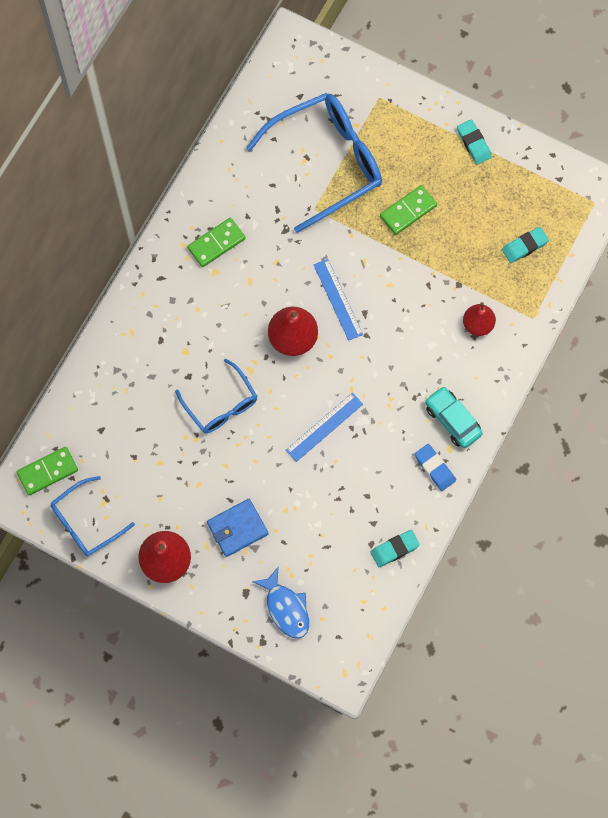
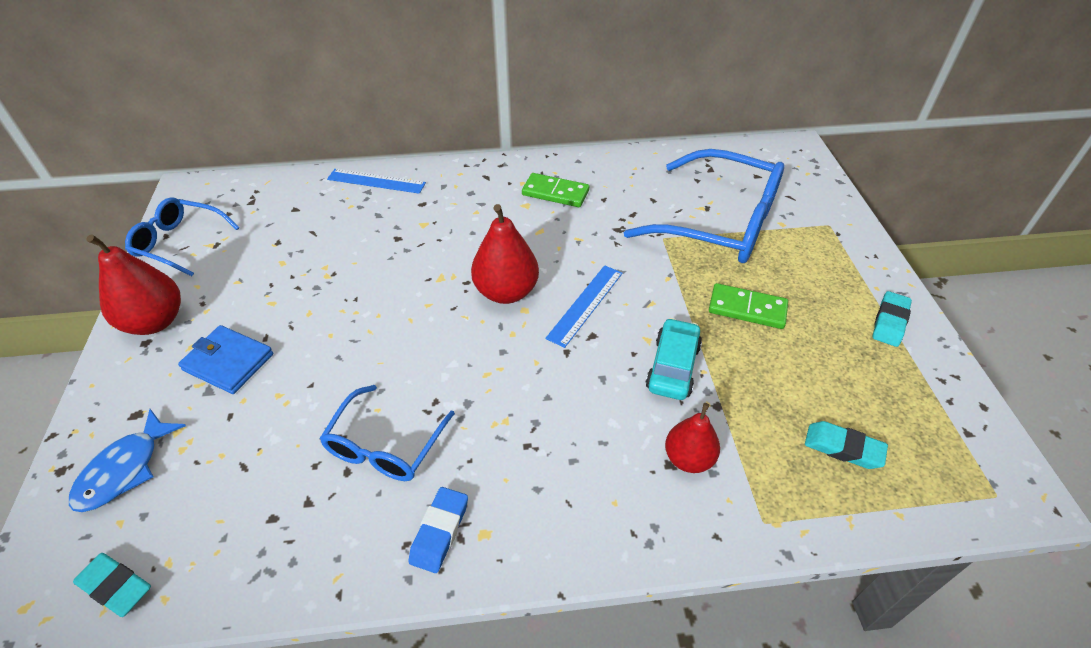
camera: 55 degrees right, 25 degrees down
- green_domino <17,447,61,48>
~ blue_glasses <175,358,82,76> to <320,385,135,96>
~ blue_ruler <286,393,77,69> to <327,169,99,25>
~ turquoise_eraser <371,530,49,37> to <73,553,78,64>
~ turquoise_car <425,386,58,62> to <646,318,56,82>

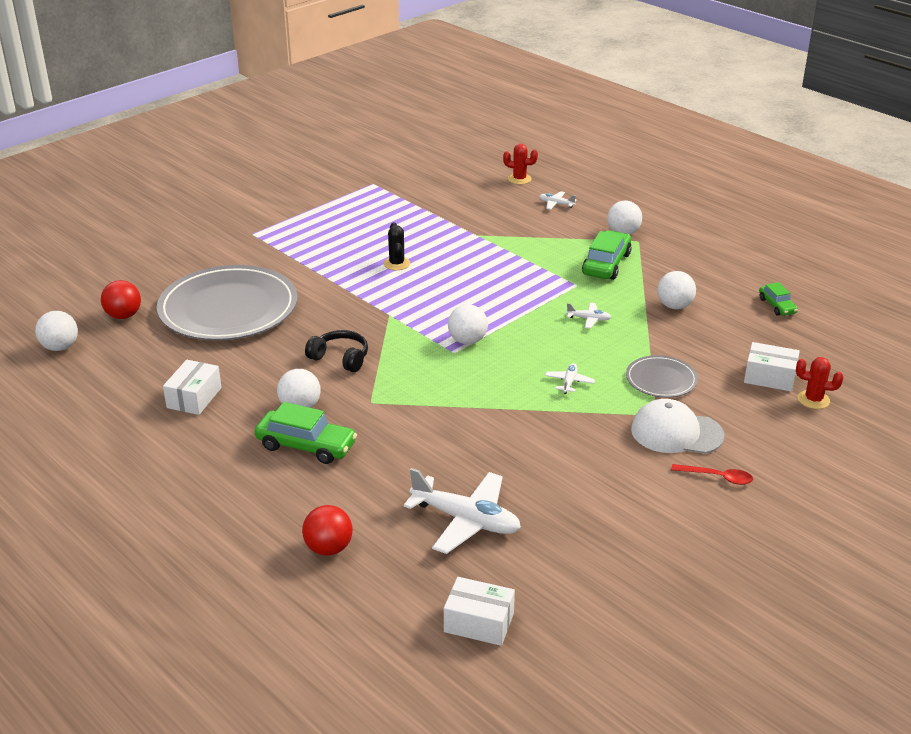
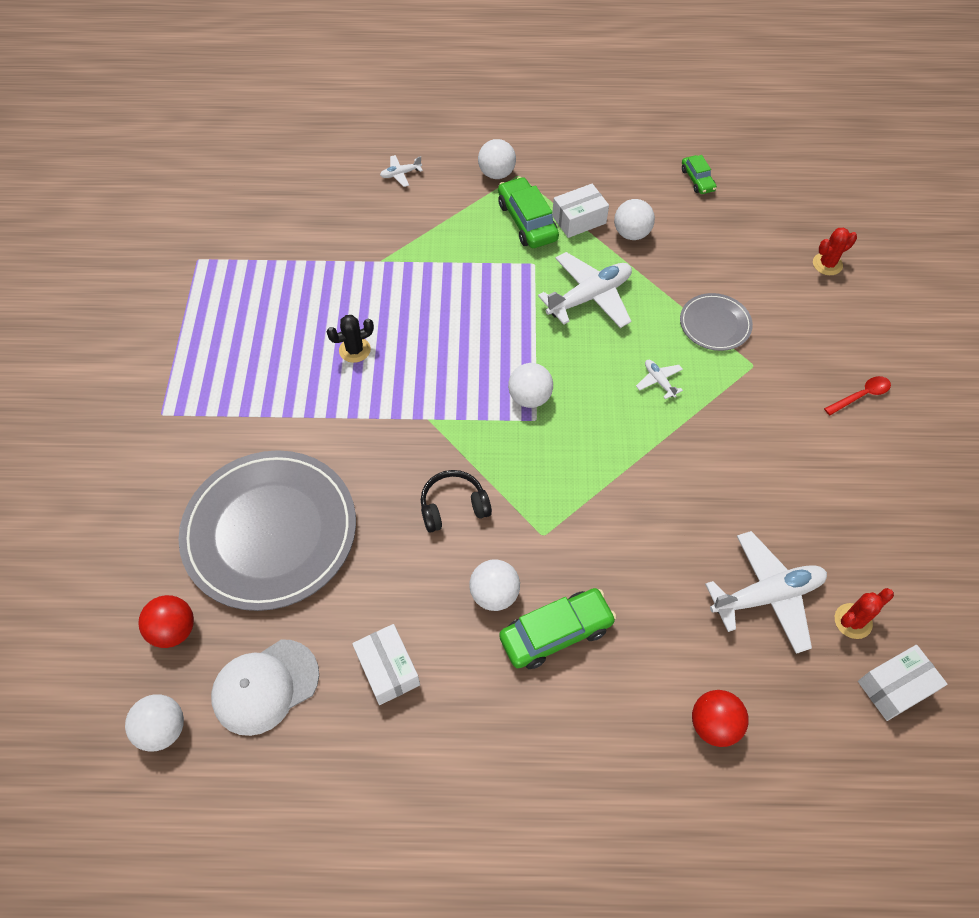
camera: 45 degrees left, 25 degrees up
~ black_cactus <384,222,26,48> = <327,315,47,48> 60 degrees counterclockwise
~ red_cactus <503,144,35,40> to <835,588,59,51>
~ white_plane <566,303,45,26> = <538,252,94,76> x2.18
~ white_cap <631,399,94,55> to <211,639,108,97>
~ white_box <744,342,56,50> to <552,184,57,54>
~ green_car <759,282,39,34> = <682,155,35,39> 45 degrees clockwise

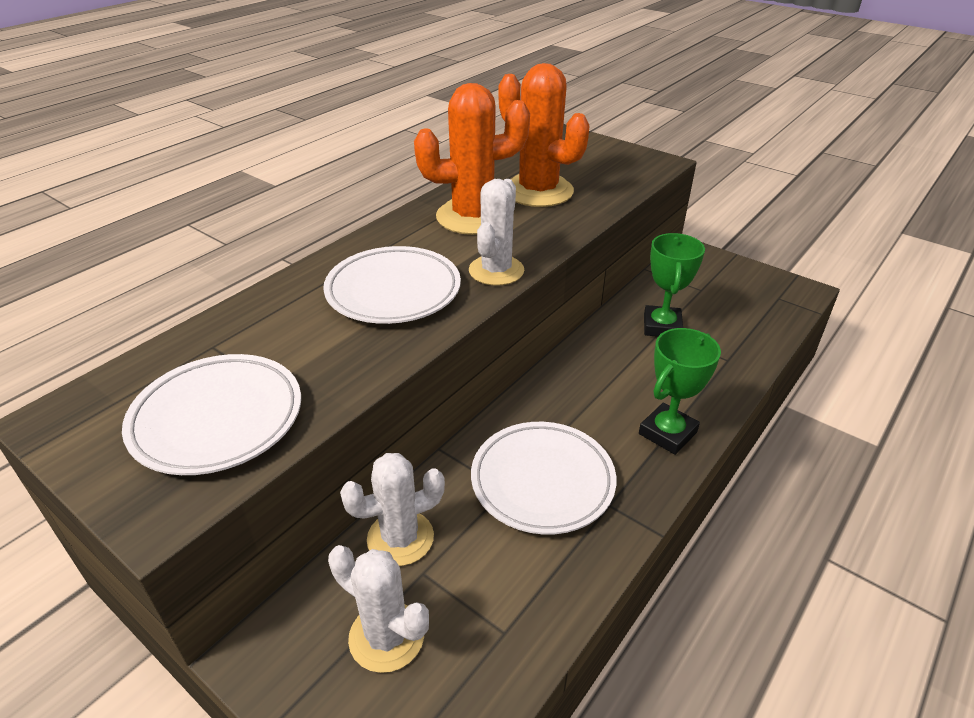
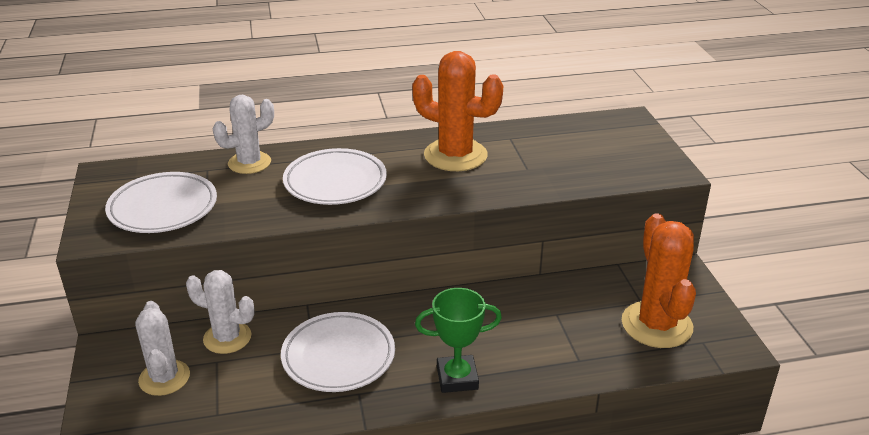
camera: 40 degrees right, 5 degrees down
~ white_cactus <469,179,55,107> to <213,95,61,79>
~ orange_cactus <498,63,91,144> to <622,213,74,135>
- green_trophy <644,233,61,104>

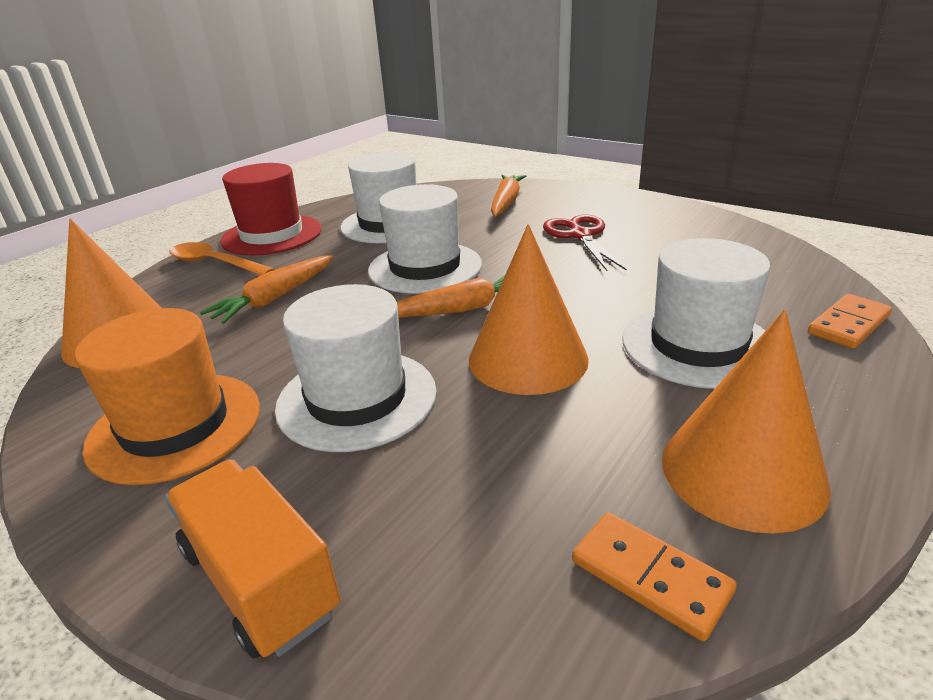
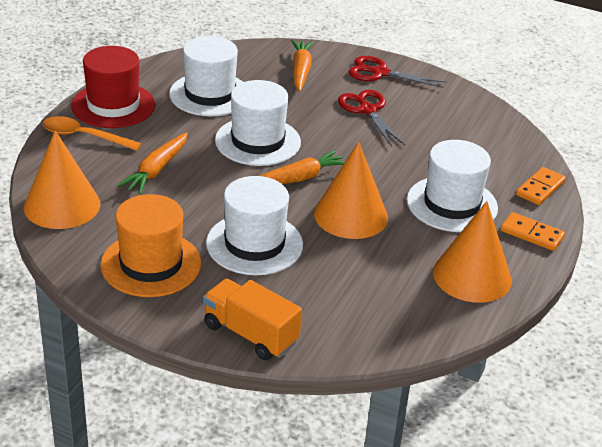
camera: 15 degrees left, 5 degrees up
~ orange_domino <572,512,165,129> to <501,212,64,39>
+ red_scissors <348,56,98,32>

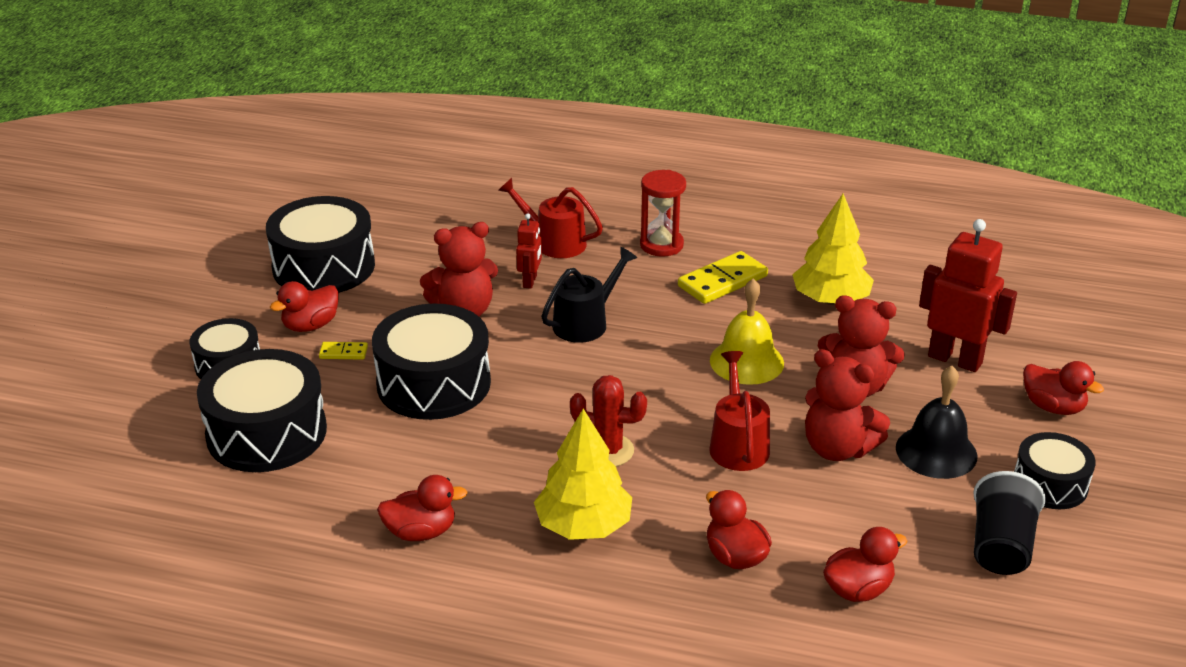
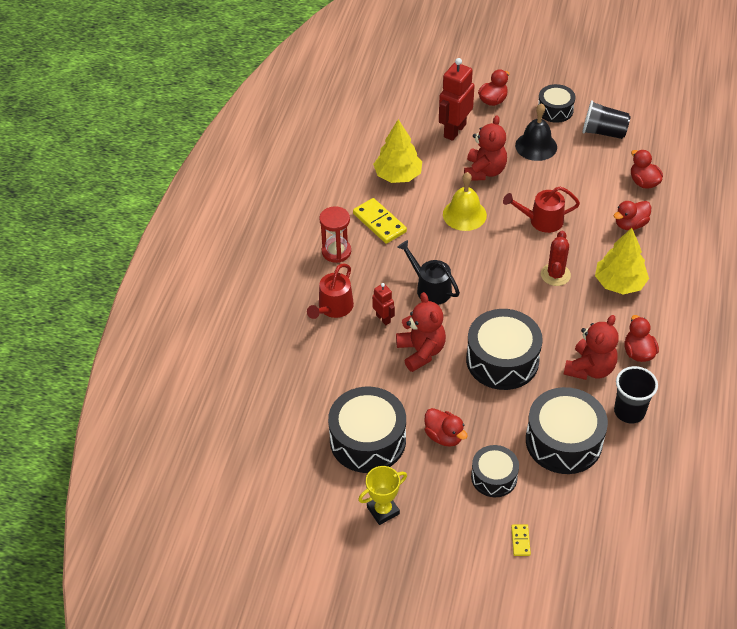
camera: 90 degrees left, 15 degrees up
~ yellow_domino <319,342,49,18> to <511,524,20,32>
~ red_robot <516,213,26,76> = <372,283,23,42> 45 degrees clockwise
~ red_teddy_bear <805,349,85,112> to <563,315,56,65>
+ yellow_trophy <358,466,49,59>
+ black_cup <614,366,44,57>

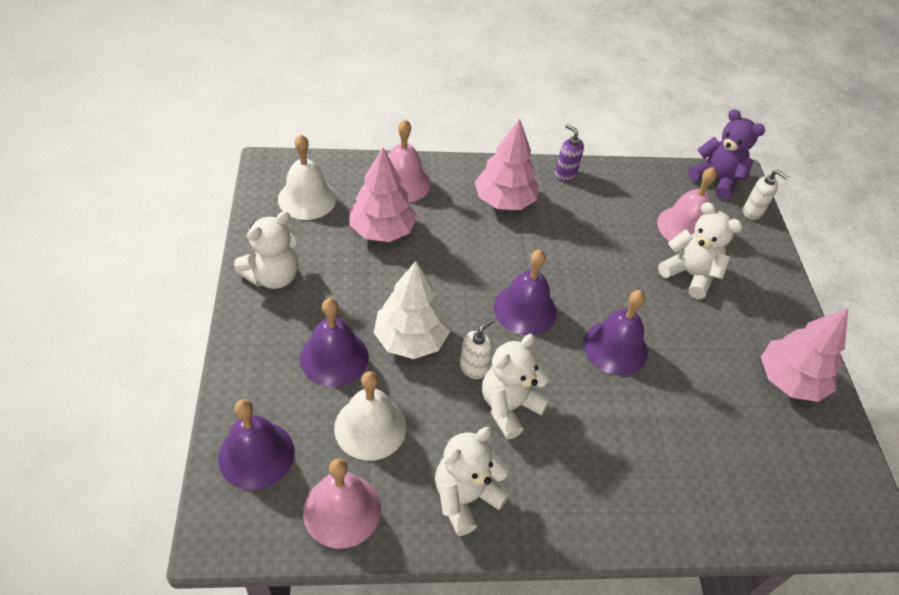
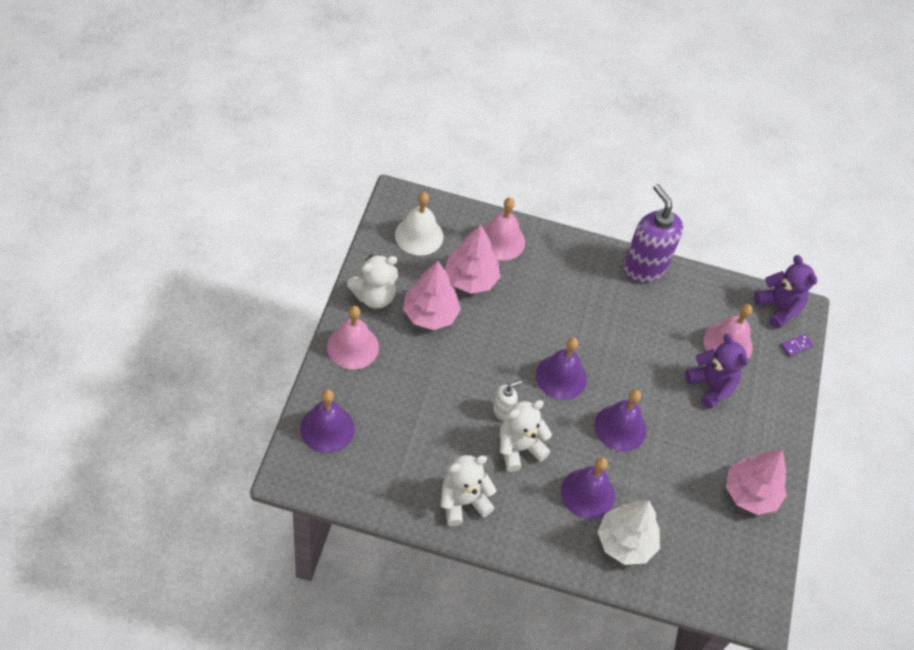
camera: 15 degrees right, 5 degrees up
~ purple_bell <300,298,68,89> to <561,457,54,62>
~ pink_bell <303,458,78,91> to <327,306,52,64>
- white_bell <334,371,72,90>
~ white_tree <374,261,76,98> to <598,500,62,65>
~ pink_tree <475,119,64,91> to <403,261,58,69>
~ purple_soap_dispenser <555,124,29,57> = <623,184,60,99> x2.12
~ white_teddy_bear <658,202,85,97> to purple_teddy_bear <685,334,63,75>
~ white_soap_dispenser <743,170,46,50> to purple_domino <781,334,33,23>

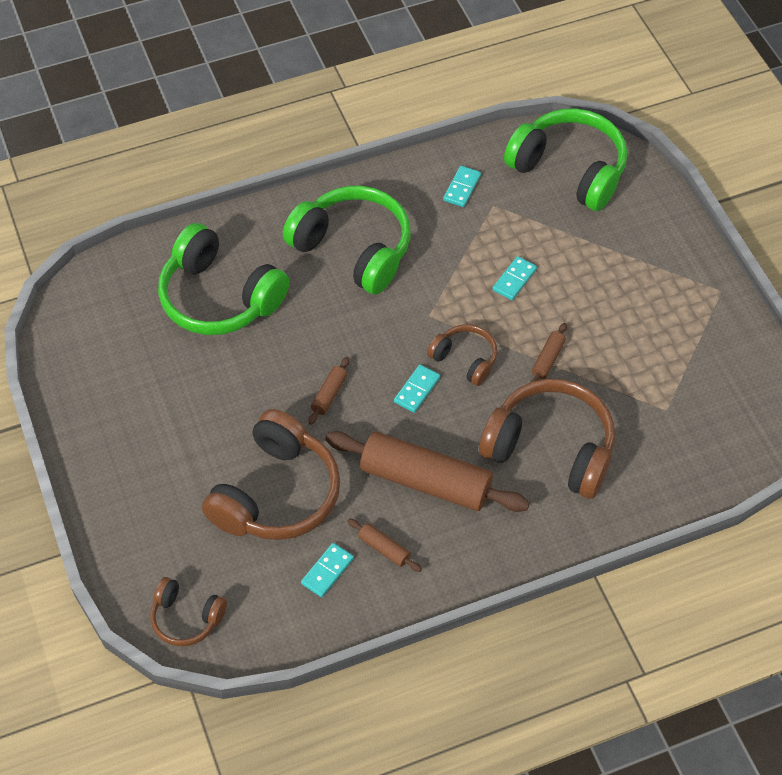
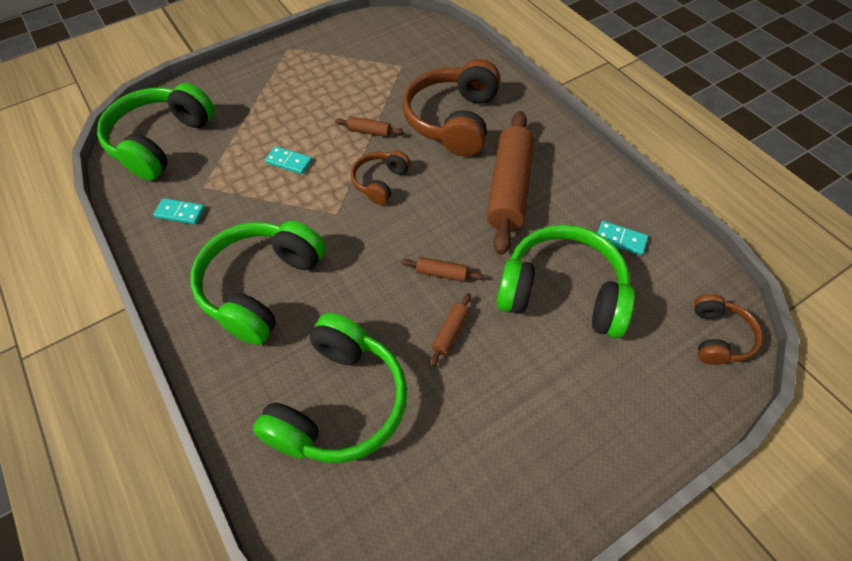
camera: 100 degrees left, 0 degrees up
~ brown_headphones <202,409,138,131> to green_headphones <496,225,139,113>
~ brown_rolling_pin <348,518,74,54> to <429,293,42,74>
- turquoise_domino <394,365,46,48>

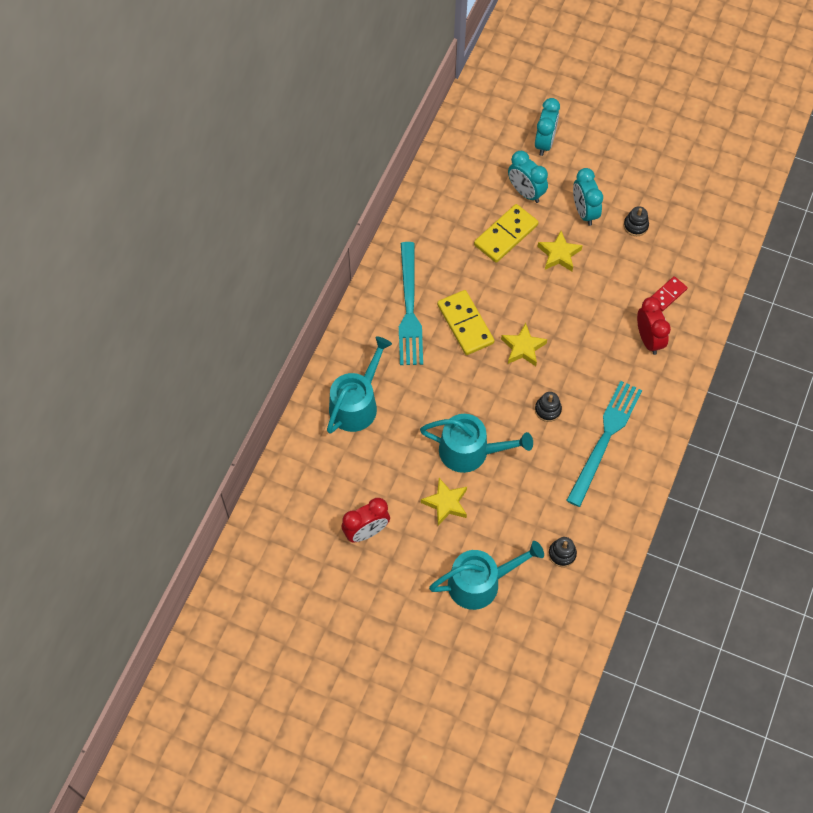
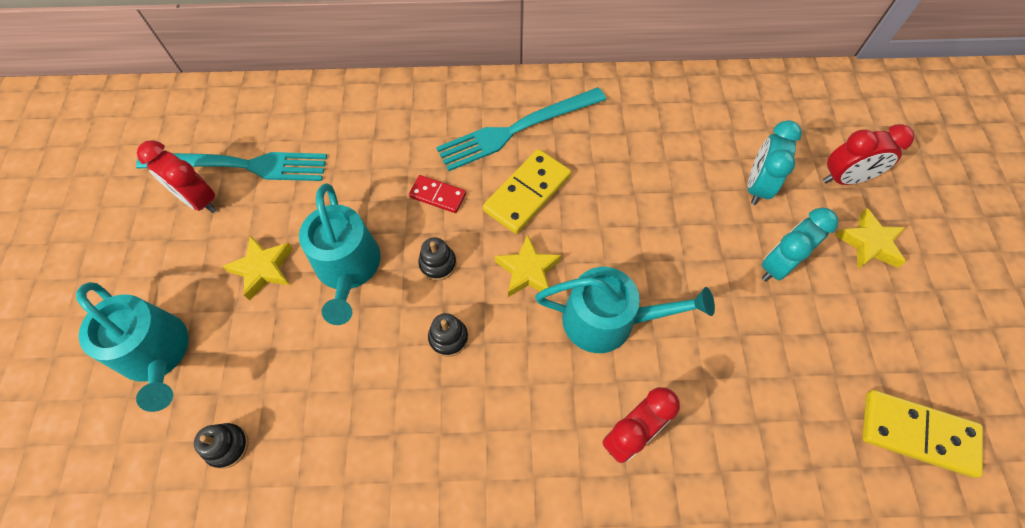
camera: 65 degrees right, 0 degrees up
~ turquoise_watering_can <327,336,65,98> to <535,267,180,86>
~ yellow_domino <474,204,65,59> to <862,390,121,88>
~ turquoise_clock <535,98,25,58> to red_clock <823,124,91,61>
~ yellow_star <538,231,45,40> to <835,208,71,61>
~ turquoise_fork <566,381,76,126> to <136,152,191,29>
~ black_stacking_toy <624,206,25,30> to <418,237,38,44>
~ red_domino <651,276,37,35> to <409,175,57,38>

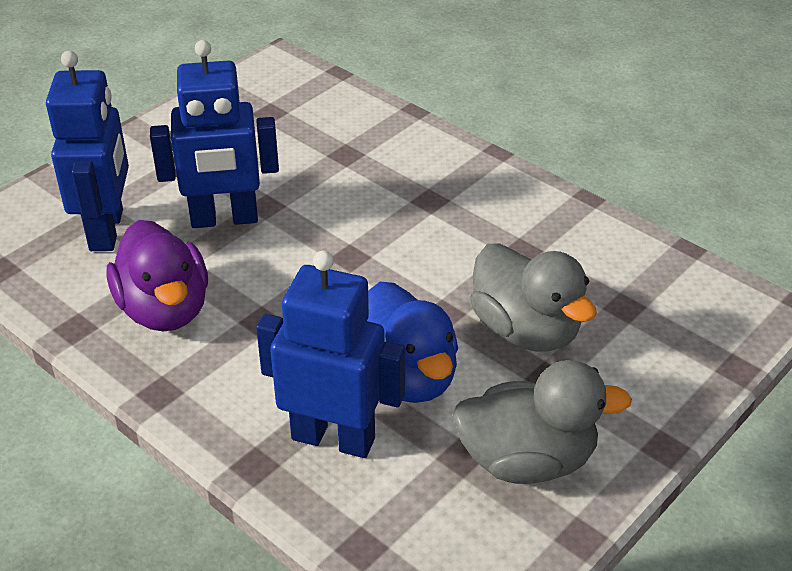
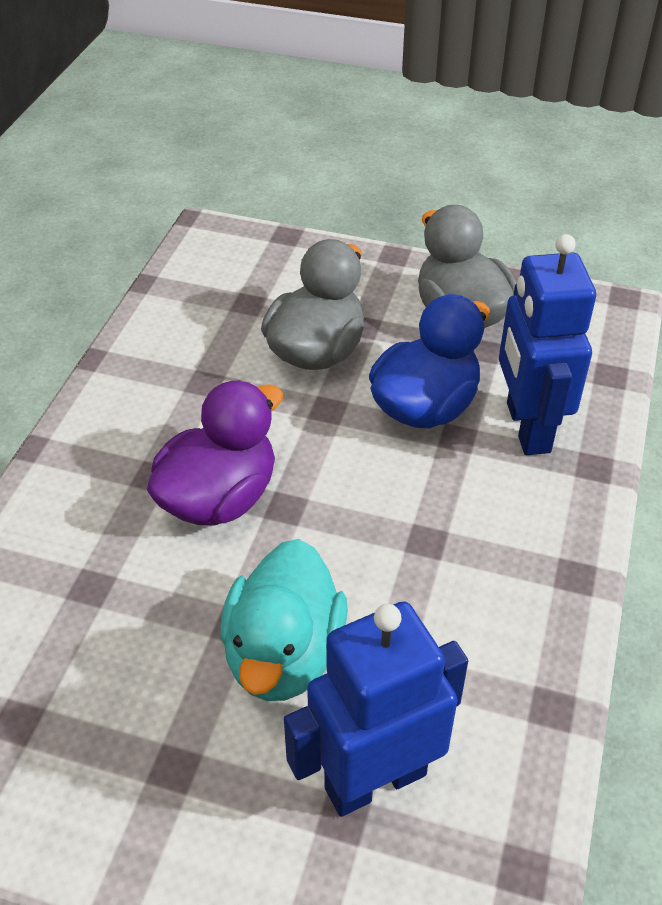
camera: 115 degrees left, 5 degrees up
~ purple_duck <107,220,101,112> to <147,380,136,145>
~ blue_robot <150,40,129,188> to turquoise_duck <220,539,128,162>

